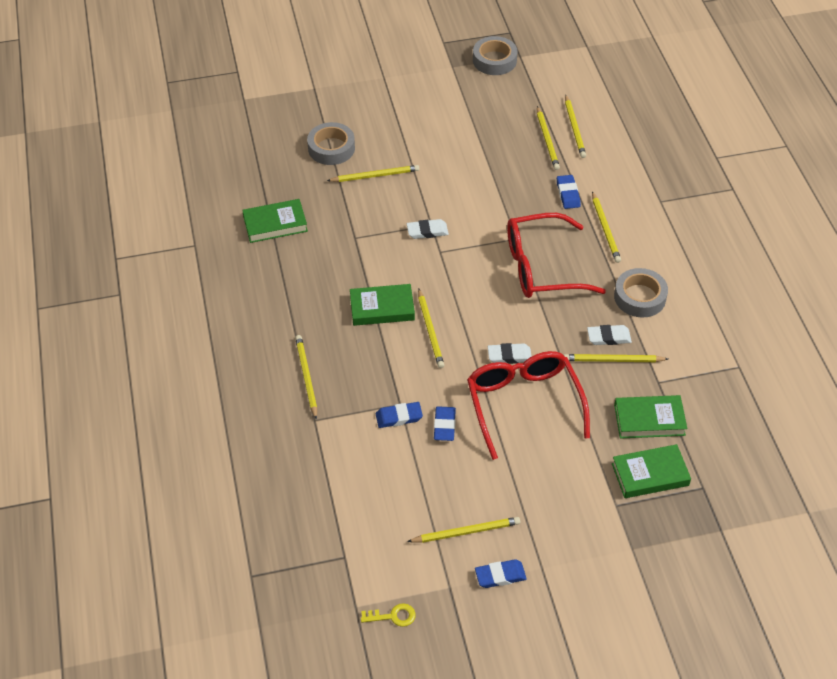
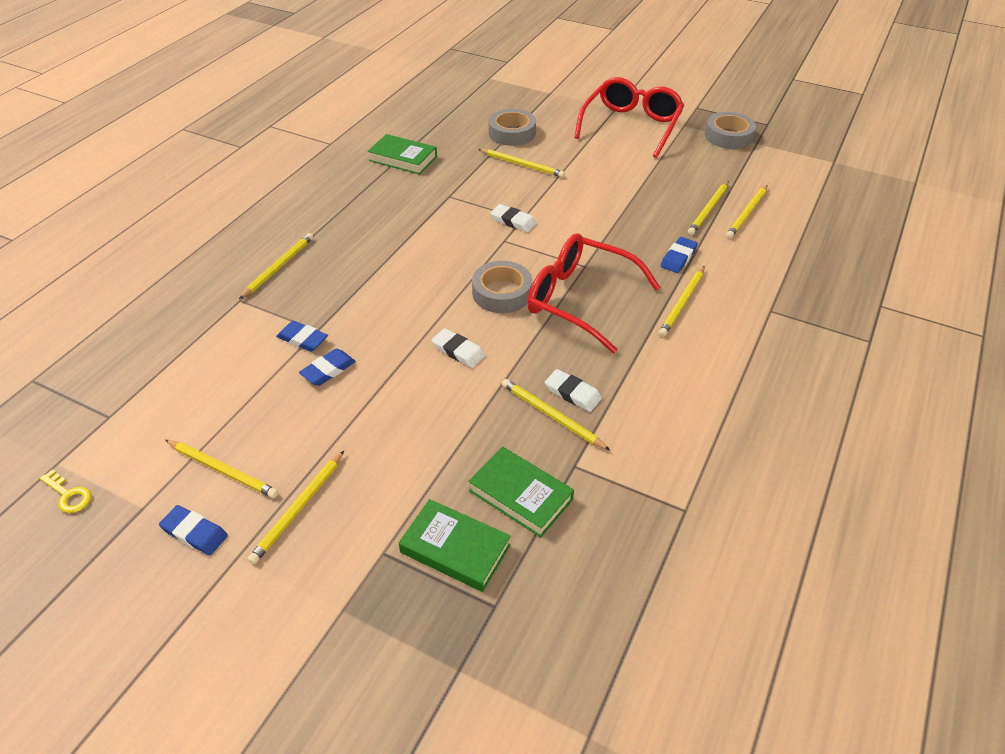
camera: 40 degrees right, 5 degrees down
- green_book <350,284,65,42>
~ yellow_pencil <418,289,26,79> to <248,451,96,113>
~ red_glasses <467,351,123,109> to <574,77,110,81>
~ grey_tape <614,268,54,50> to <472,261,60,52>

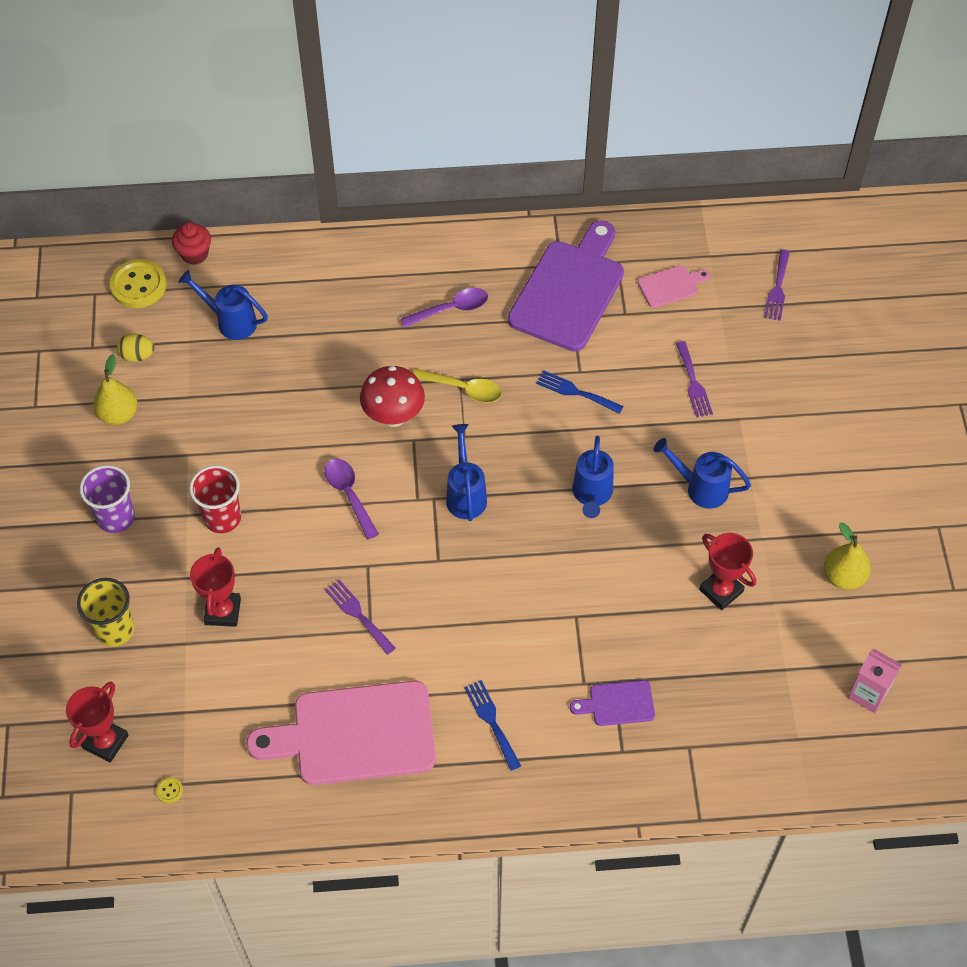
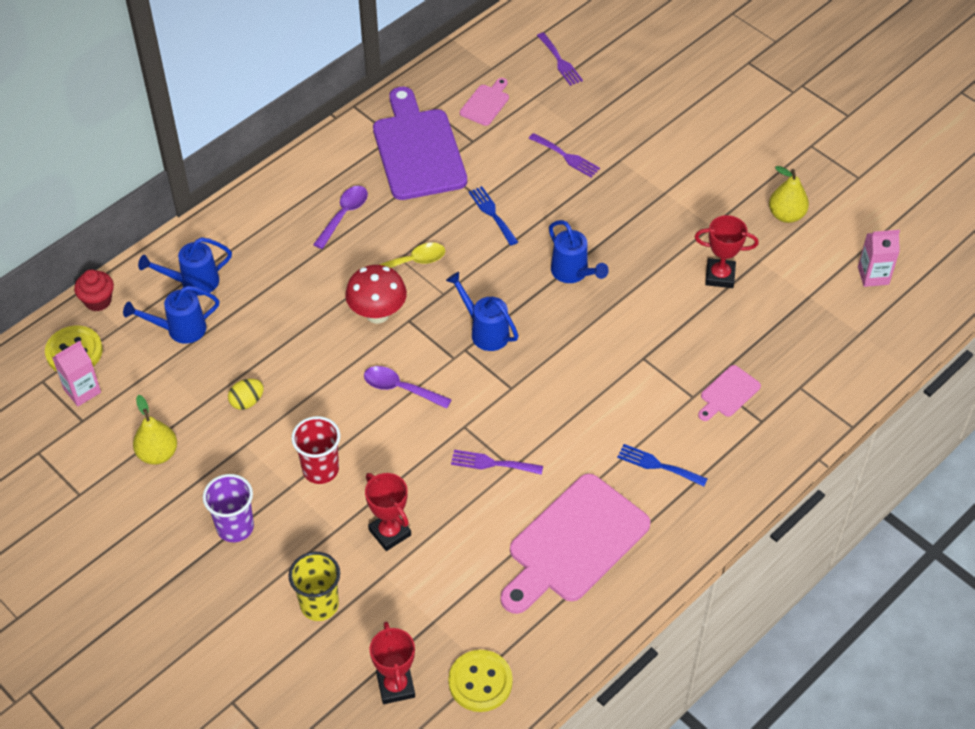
camera: 40 degrees left, 5 degrees down
~ yellow_egg <117,334,38,28> to <228,379,36,31>
~ yellow_button <156,777,27,27> = <448,650,65,62> x2.50
~ blue_fork <536,371,88,43> = <469,186,49,60> 75 degrees clockwise
~ purple_cutting_board <570,680,85,46> to pink_cutting_board <698,365,63,56>
~ blue_watering_can <654,438,97,71> to <138,237,94,58>
+ pink_carton <53,341,48,65>

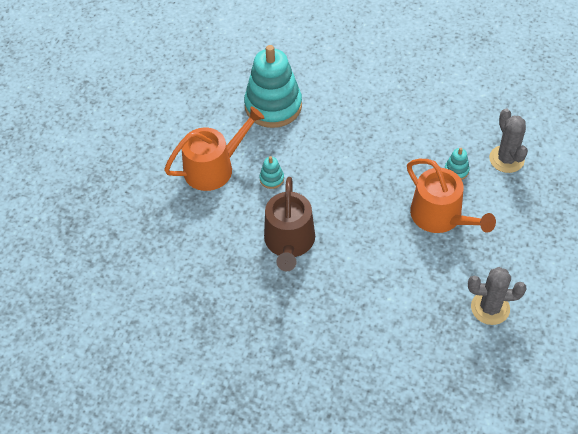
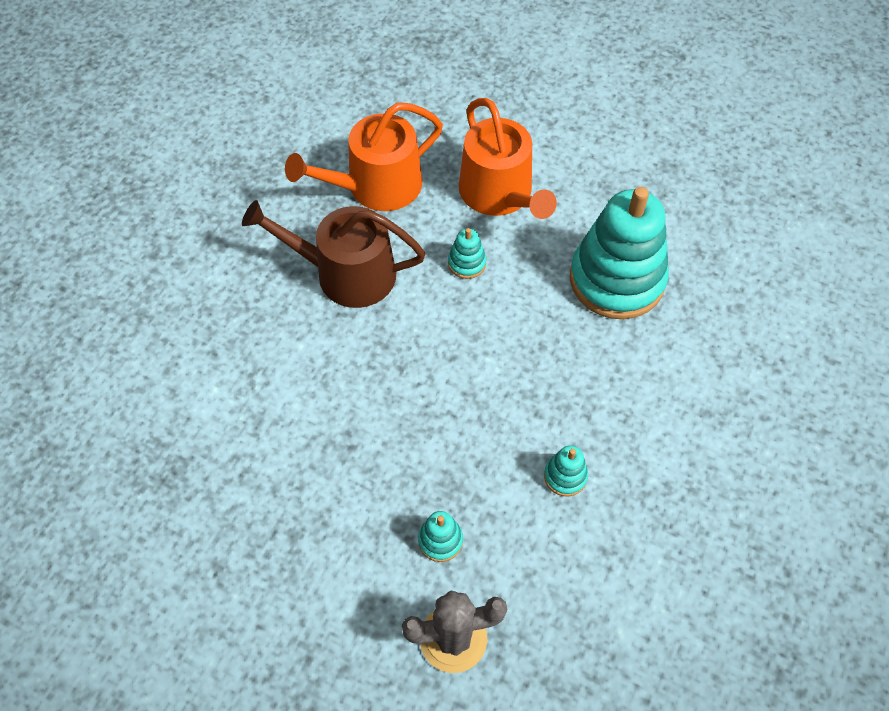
camera: 95 degrees right, 5 degrees up
~ orange_watering_can <407,159,89,74> to <285,103,158,108>
- grey_cactus <468,267,58,58>
+ turquoise_stacking_toy <544,445,44,52>

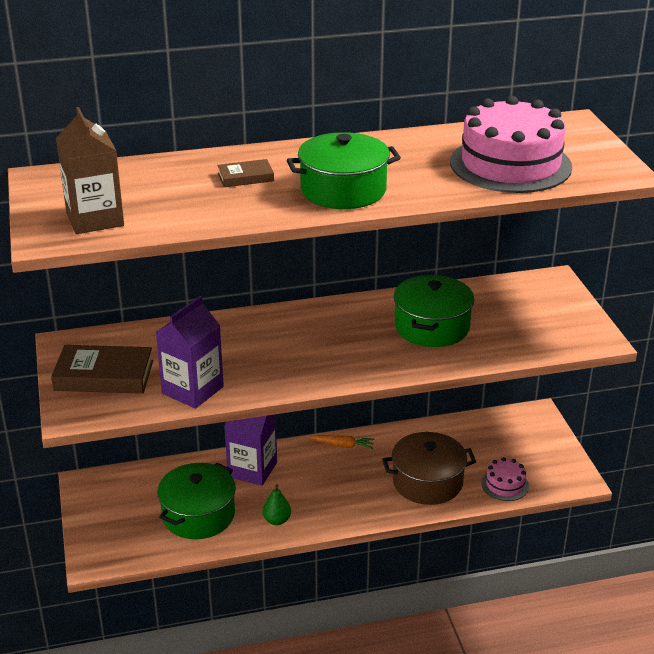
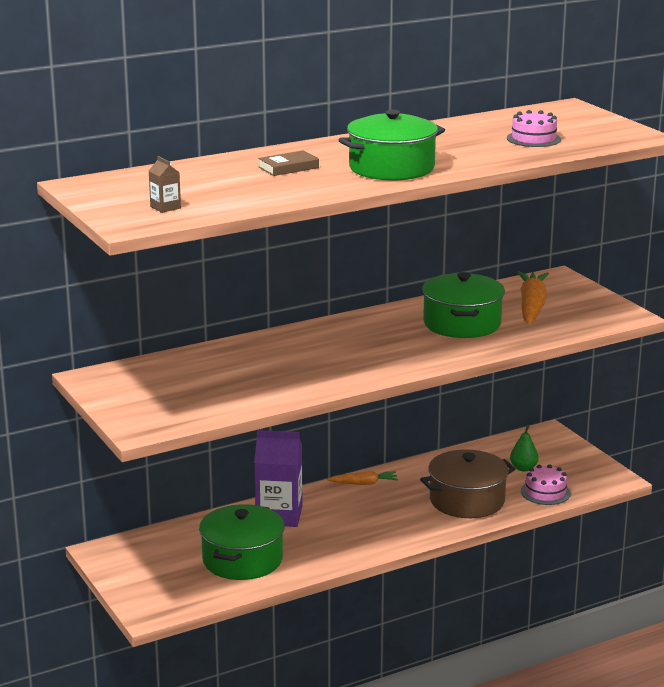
camera: 15 degrees left, 10 degrees down
- brown_book <51,345,102,49>
~ brown_carton <56,107,68,127> = <149,156,32,57> x0.45
- purple_carton <156,296,68,113>
~ green_pear <263,484,28,41> to <510,426,29,46>
~ pink_cake <450,96,122,97> = <507,110,54,37> x0.45
+ orange_carrot <517,271,32,53>

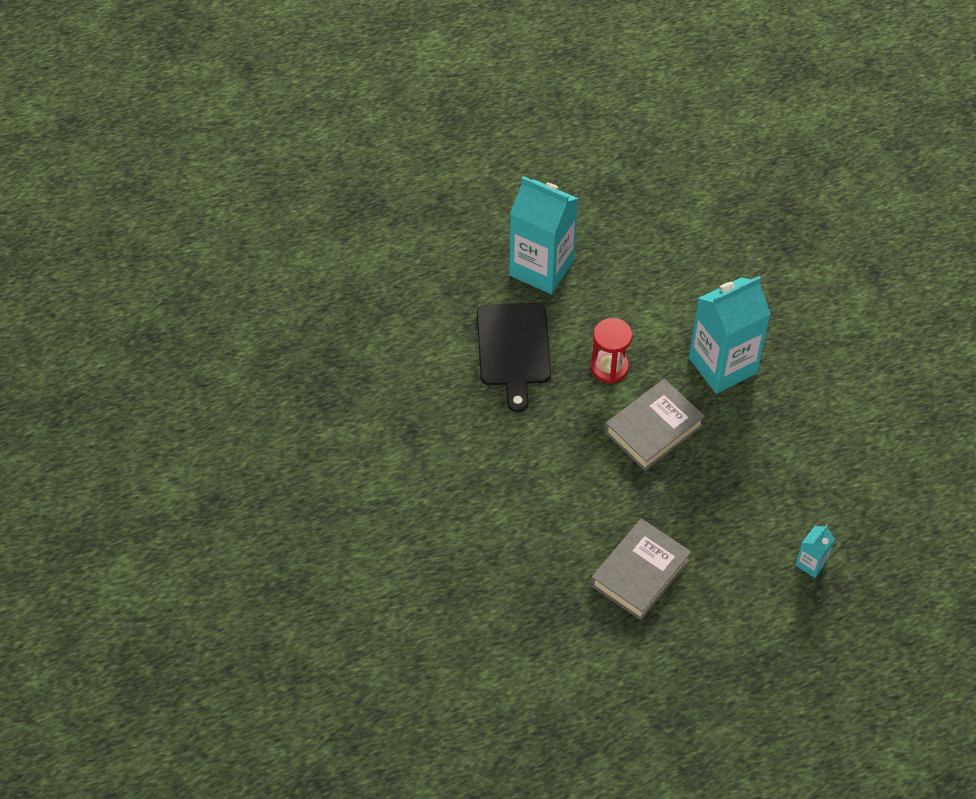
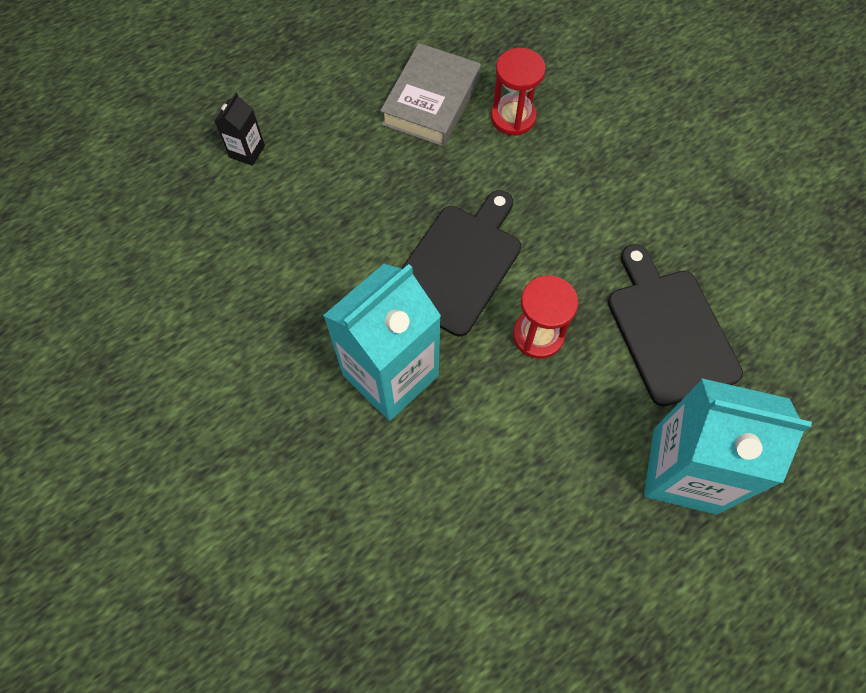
camera: 165 degrees right, 10 degrees up
~ grey_book <605,379,100,92> to black_cutting_board <401,190,120,147>
~ turquoise_carton <795,525,40,53> to black_carton <214,92,51,74>
+ red_hourglass <491,48,55,88>

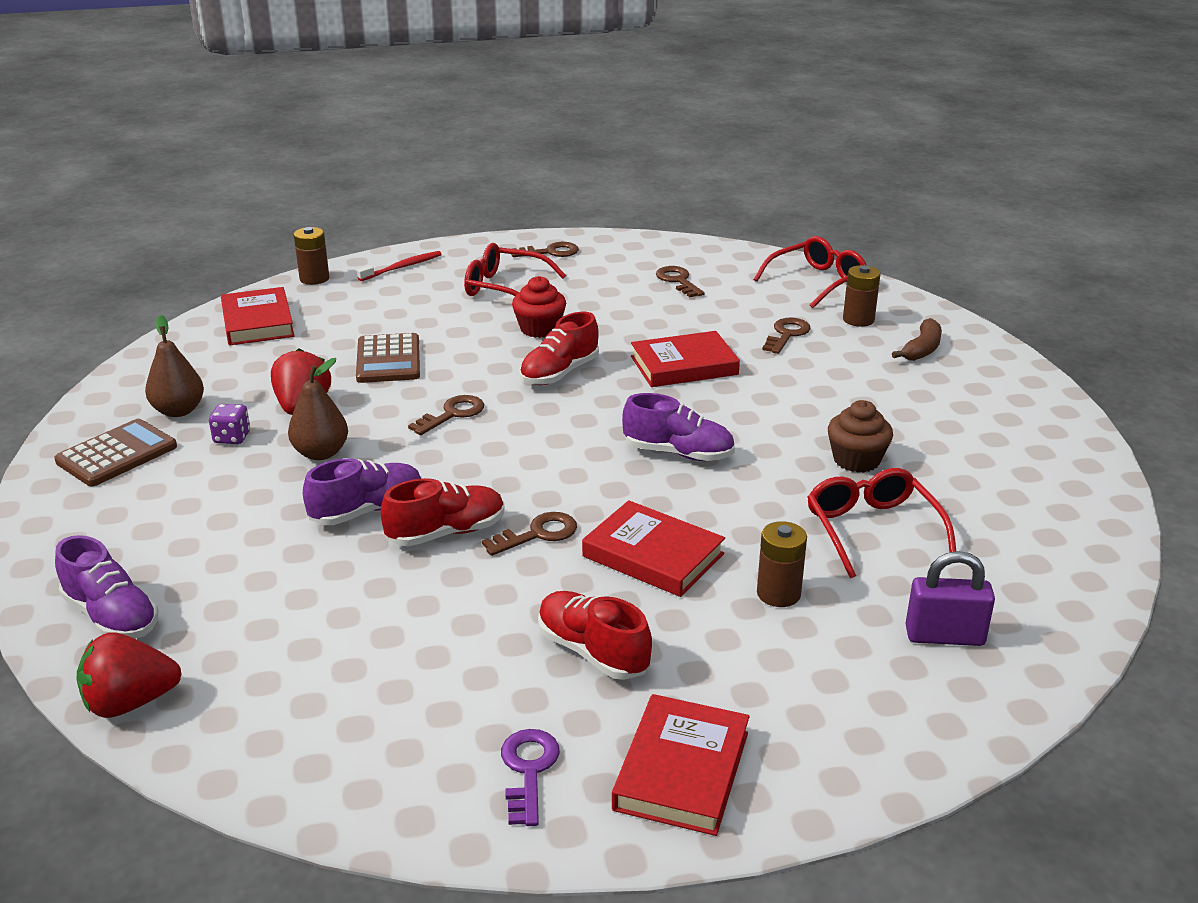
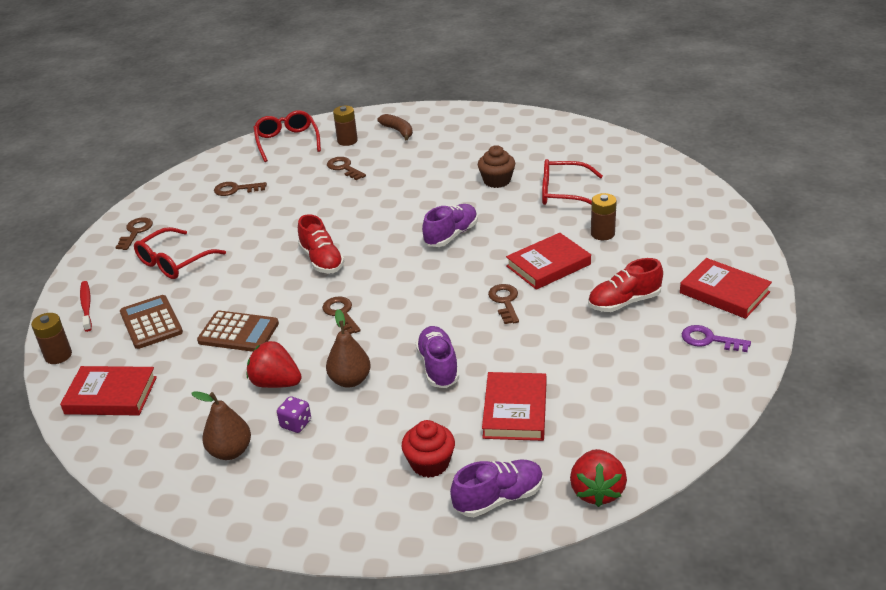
camera: 65 degrees left, 5 degrees up
~ brown_calculator <54,419,123,67> to <120,295,63,54>
- red_shoe <380,478,124,68>
~ red_cupcake <512,276,54,62> to <402,420,53,58>
~ red_book <631,331,109,56> to <482,372,64,69>
- purple_padlock <905,551,90,95>

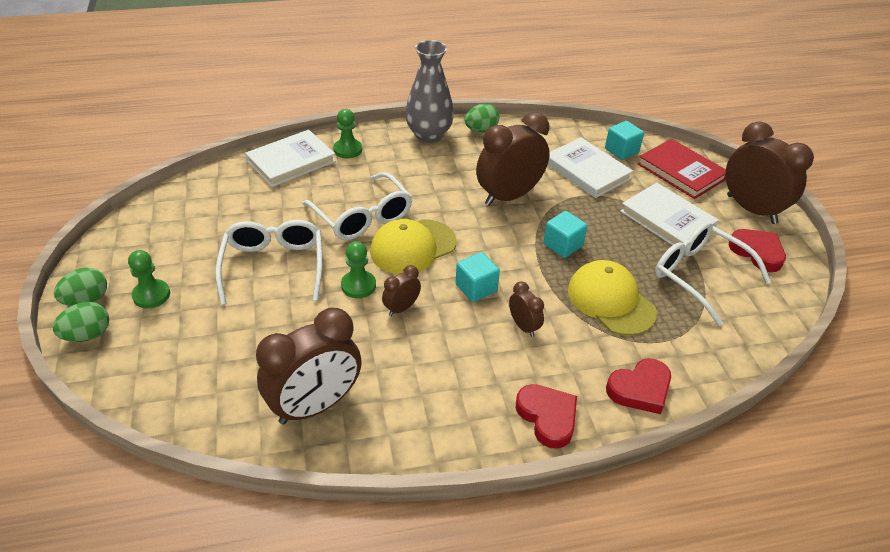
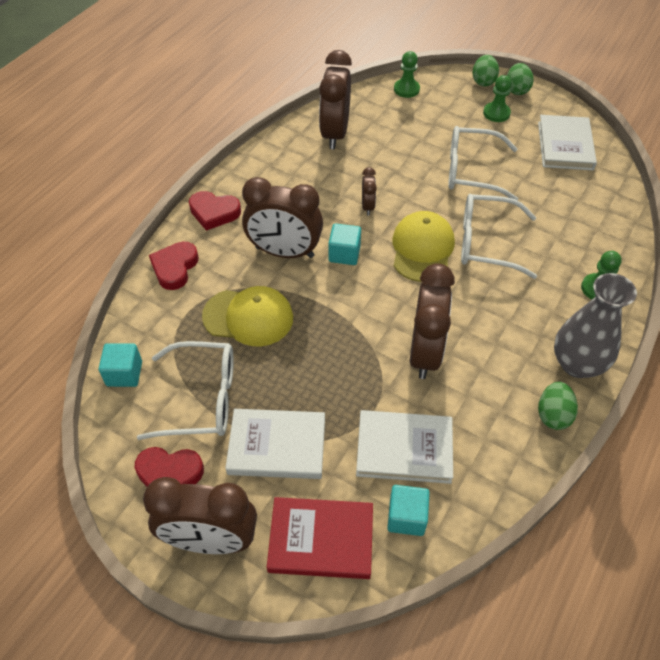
camera: 135 degrees right, 10 degrees up
~ white_glasses <215,220,107,85> = <448,126,70,75> 150 degrees clockwise
~ white_book <245,130,91,57> to <538,115,59,55>
~ green_pawn <341,241,35,57> to <394,51,26,47>
~ brown_clock <509,282,35,55> = <242,177,81,81> x2.12
~ turquoise_cube <543,211,44,47> to <99,343,43,44>

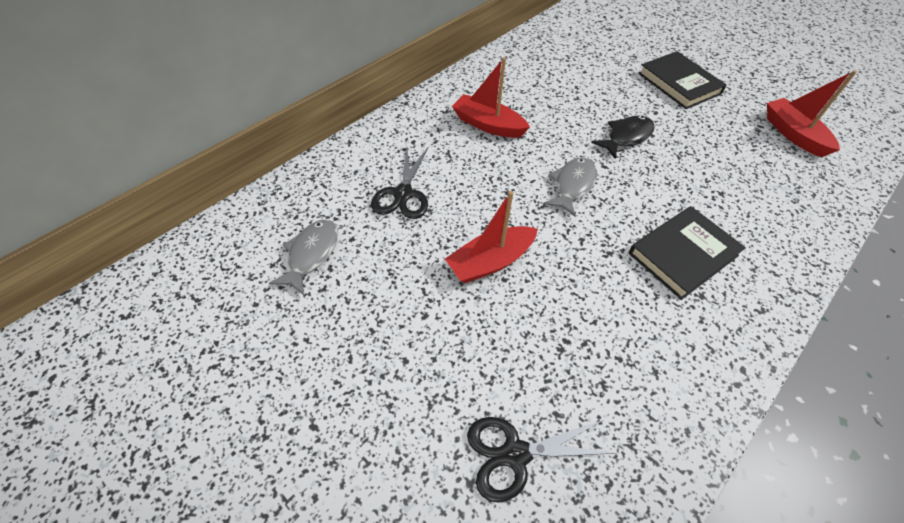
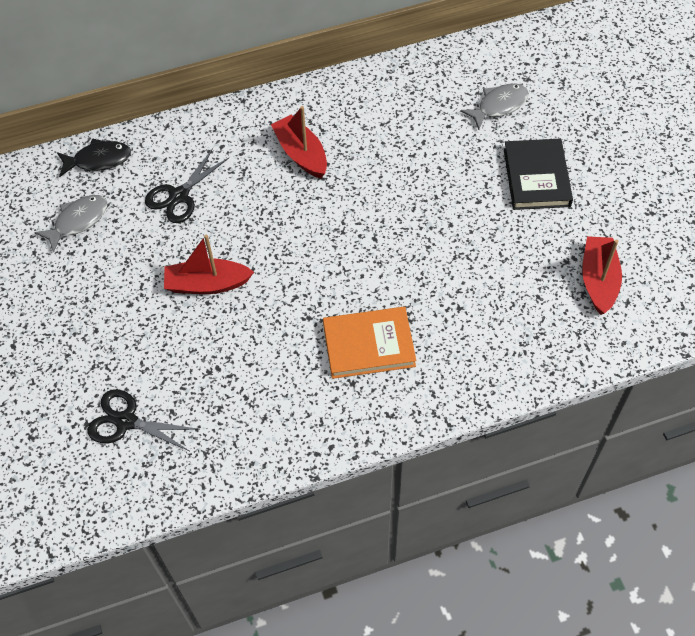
camera: 30 degrees right, 5 degrees up
~ grey_fish <543,157,54,60> to <460,83,68,47>
~ black_fish <591,116,64,43> to <57,138,74,39>
~ black_book <628,206,118,94> to orange_book <323,307,93,72>

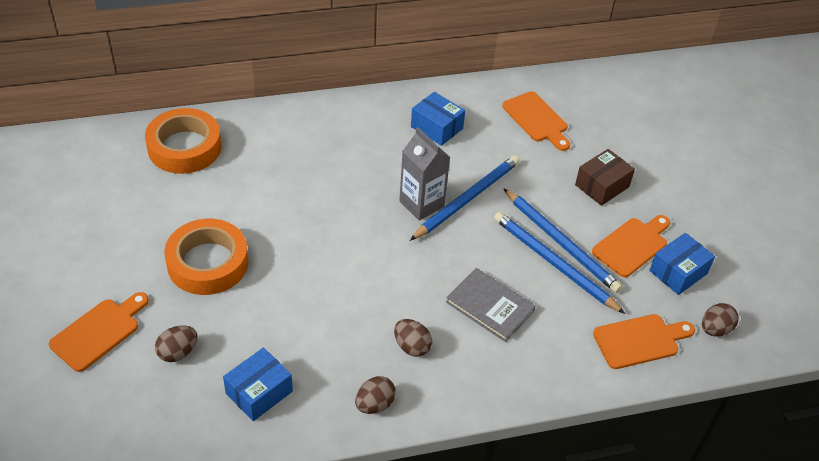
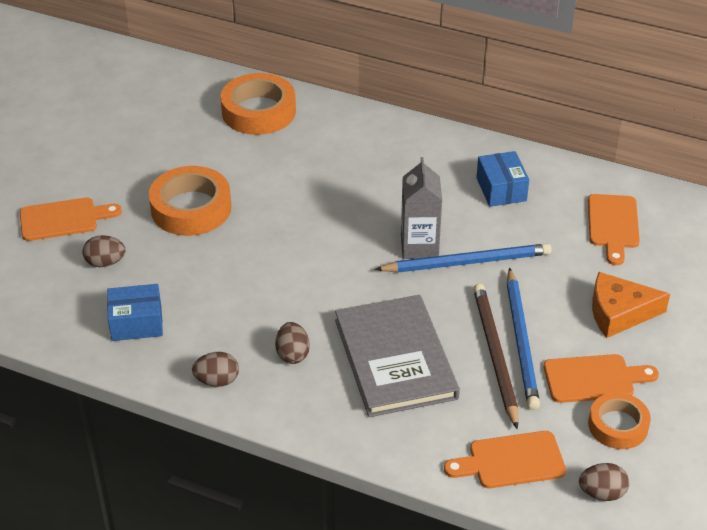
camera: 40 degrees right, 5 degrees down
~ grey_book <446,268,90,74> = <335,295,125,122> x1.64
~ blue_pencil <494,212,131,102> to brown_pencil <473,284,45,145>
~ brown_box <575,149,60,57> to orange_cheese <592,272,78,66>
~ orange_cutting_board <593,314,102,55> = <444,431,122,57> 150 degrees clockwise
~ blue_box <649,233,66,62> to orange_tape <588,392,63,57>

